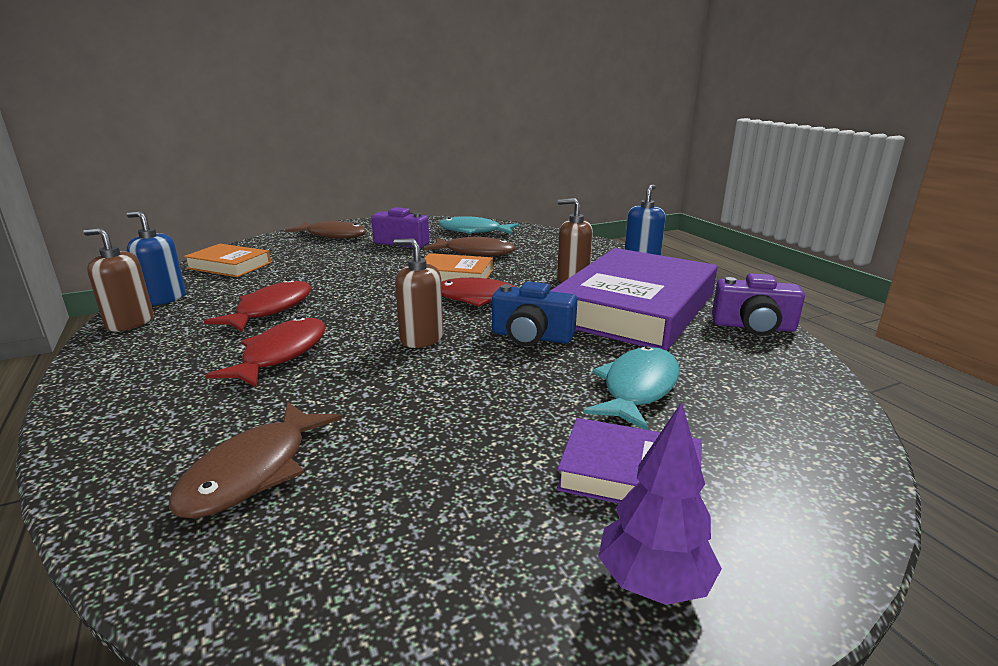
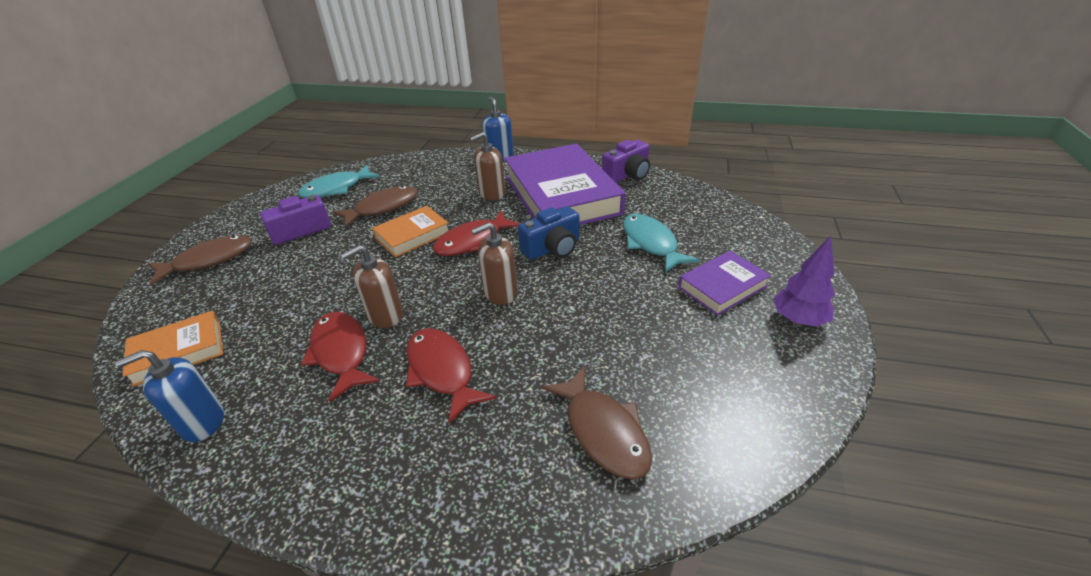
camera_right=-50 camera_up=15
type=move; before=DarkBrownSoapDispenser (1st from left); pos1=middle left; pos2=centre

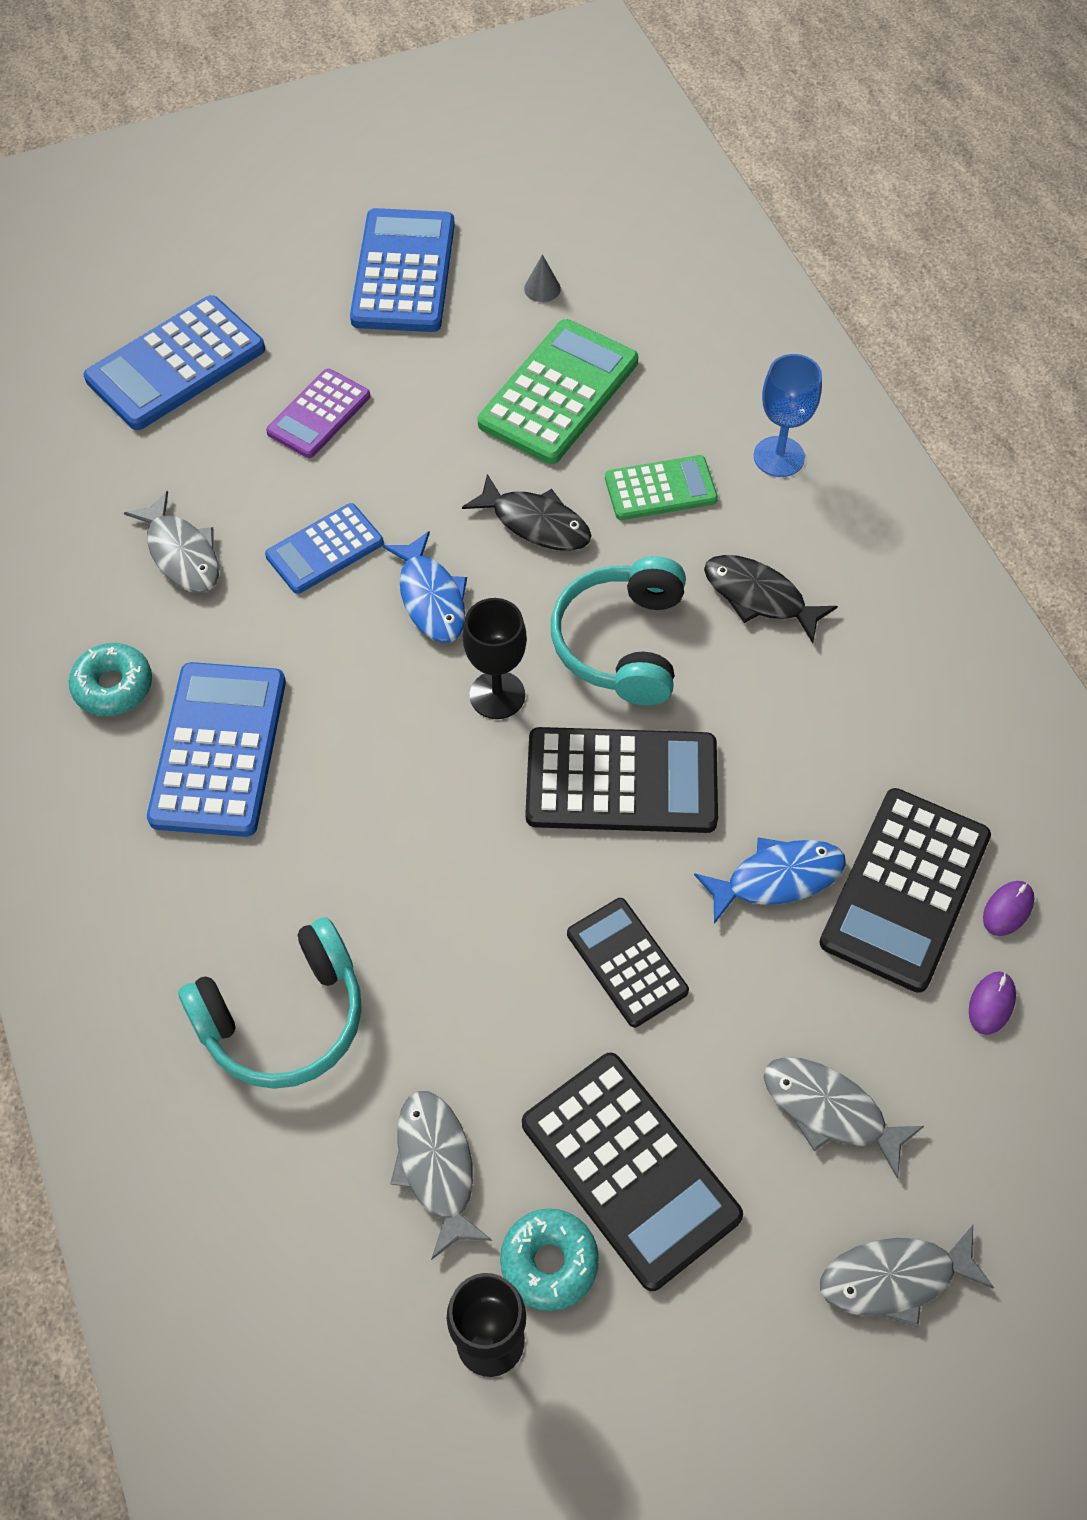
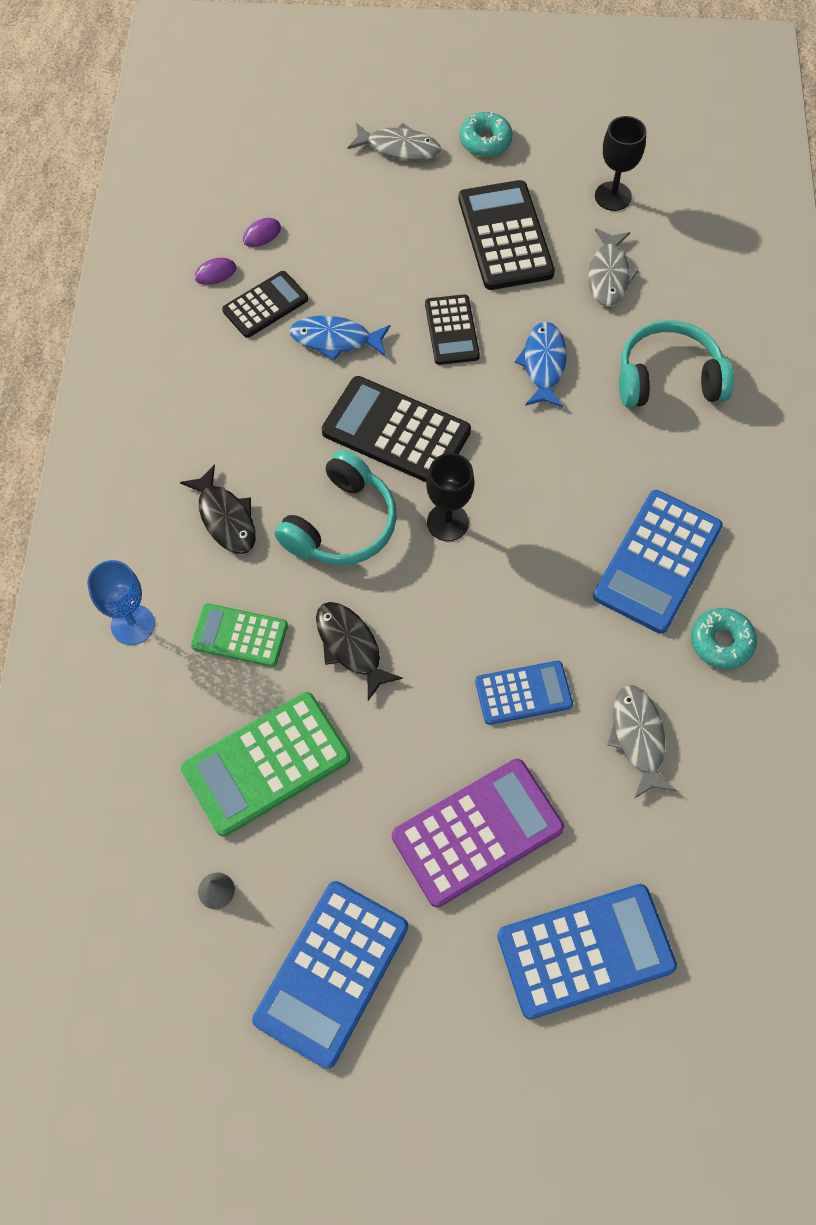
camera_right=-155 camera_up=5
type=resize; before=RoyalPurpleAddingMachine; pos1=top left; pos2=bottom centre; scale=1.64
type=move; before=RoyalBlueFishFigure (1st from left in the first image); after=RoyalBlueFishFigure (2nd from left); pos1=centre; pos2=top centre
type=move; before=TealDonut (2nd from left in the first image); after=TealDonut (1st from left); pos1=bottom centre; pos2=top centre
type=delete; before=GreyFishFigure (3rd from left); pos1=bottom right
type=resize; before=EbonyAddingMachine (4th from left in the first image); pos1=middle right; pos2=top left; scale=0.61

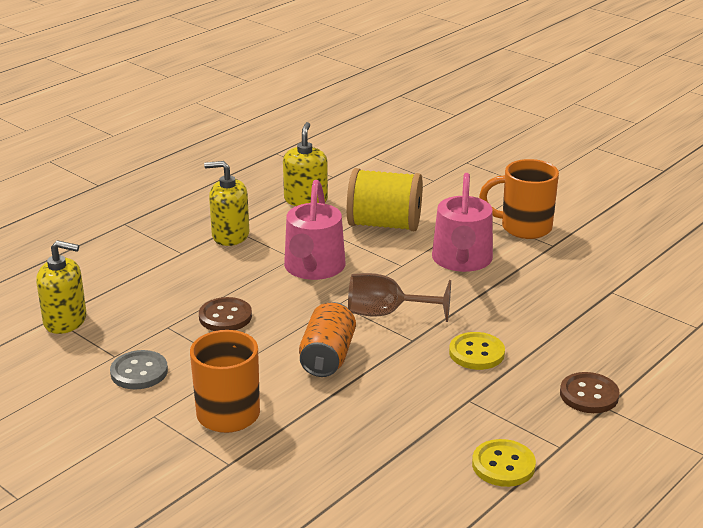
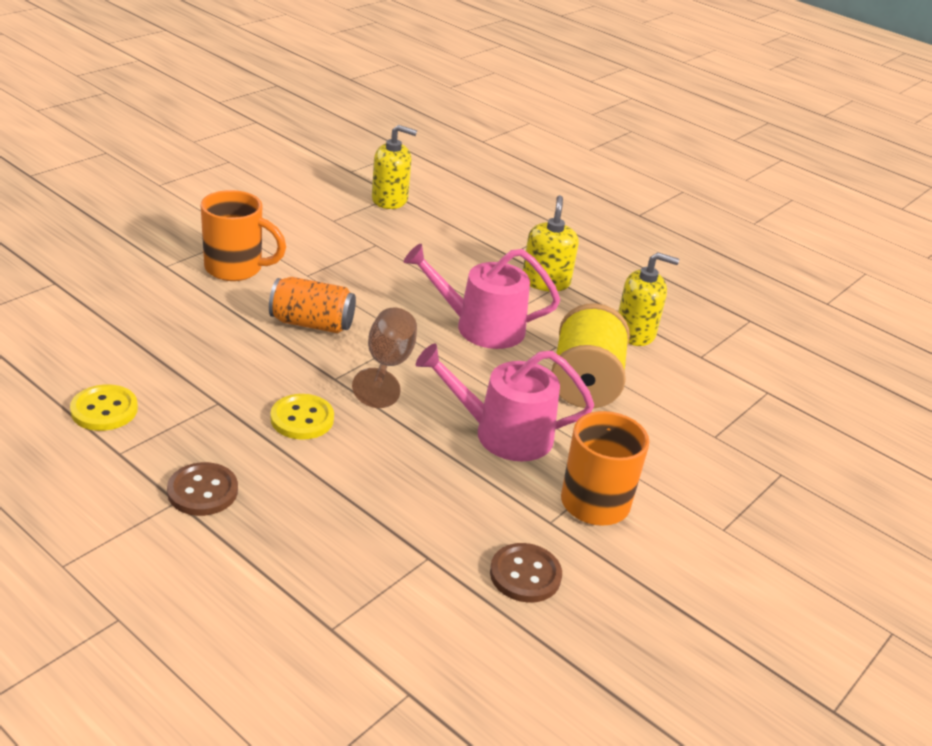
camera_right=85 camera_up=5
type=rotate; before=GoldenSoapDispenser (1st from left); pos1=middle left; pos2=top centre; turn=-90
type=delete; before=GreyButton; pos1=bottom left
type=move; before=DarkBrownButton (1st from left in the first image); after=DarkBrownButton (2nd from left); pos1=middle left; pos2=bottom centre

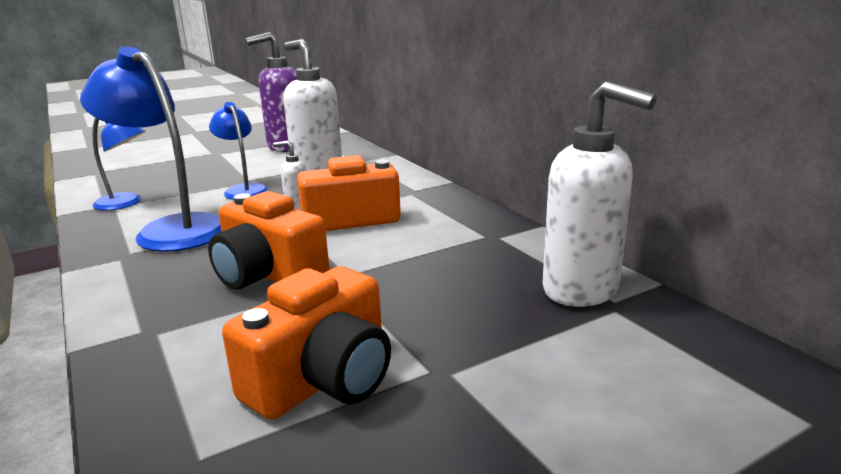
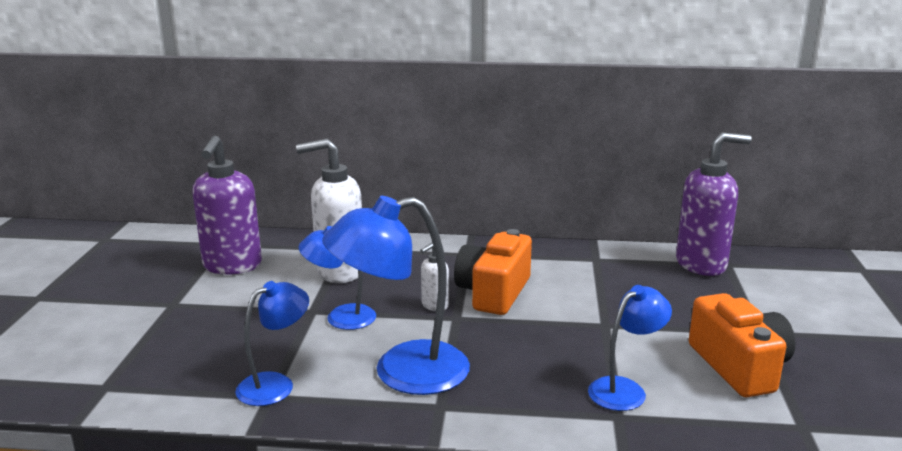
camera_right=-55 camera_up=0
type=delete; before=OrangeColouredCompactCamera (1st from left); pos1=middle left
type=recolor; before=SnowWhiteSoapDispenser (3rd from left); after=RoyalPurpleSoapDispenser (2nd from left); pos1=middle right; pos2=middle right
type=insert; after=RoyalBlueDeskLamp (4th from left); pos2=bottom right

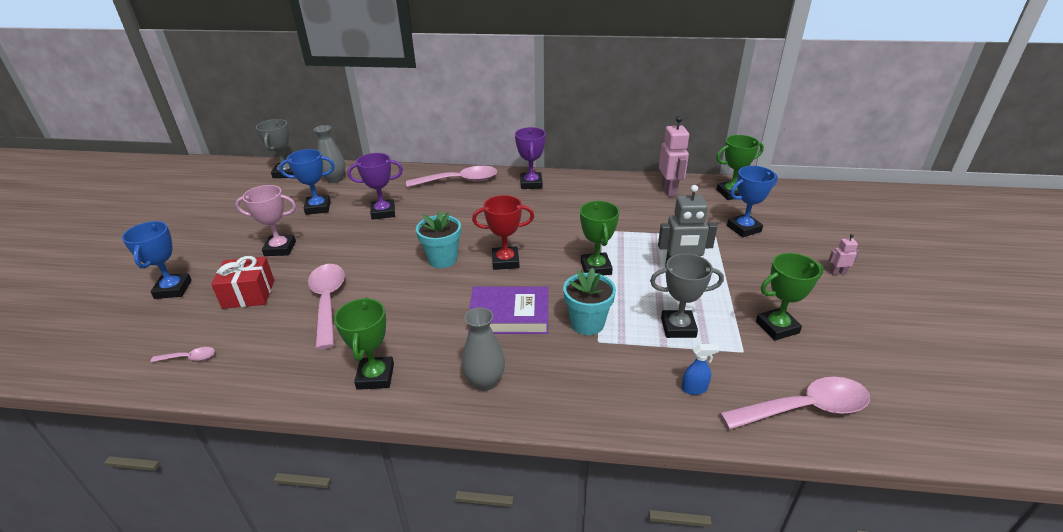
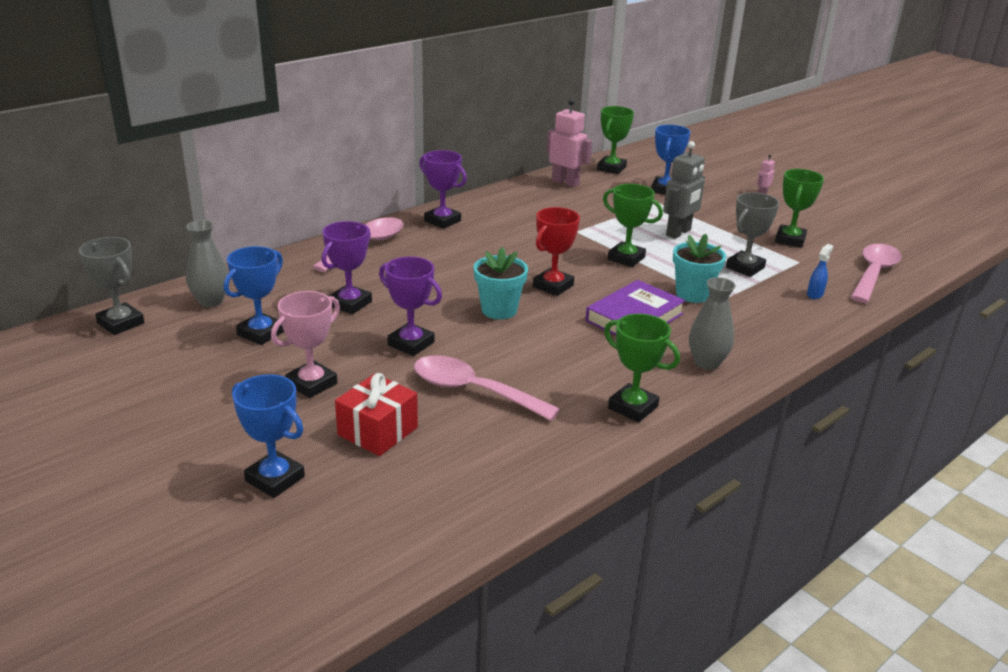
camera_right=-50 camera_up=-5
type=delete; before=RosyTeaspoon (1st from left); pos1=middle left
type=insert; after=RoyalPurpleTrophy (2nd from left); pos2=centre

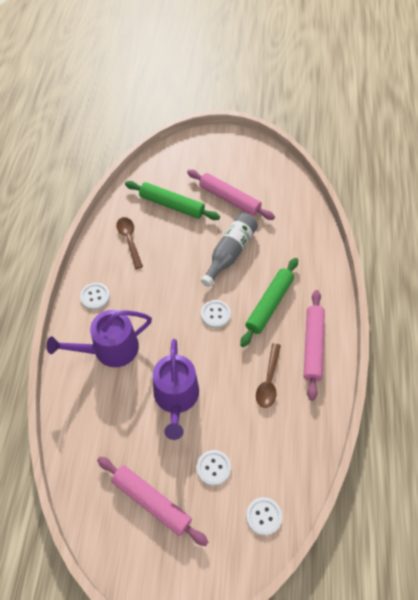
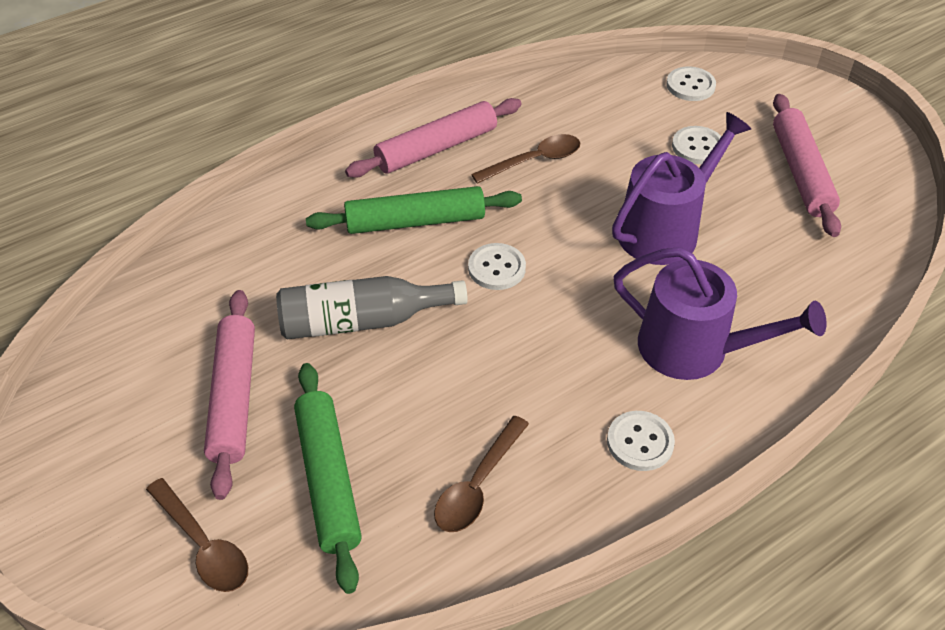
camera_right=-130 camera_up=-10
type=insert; after=DarkBrownTeaspoon (1st from left); pos2=bottom left

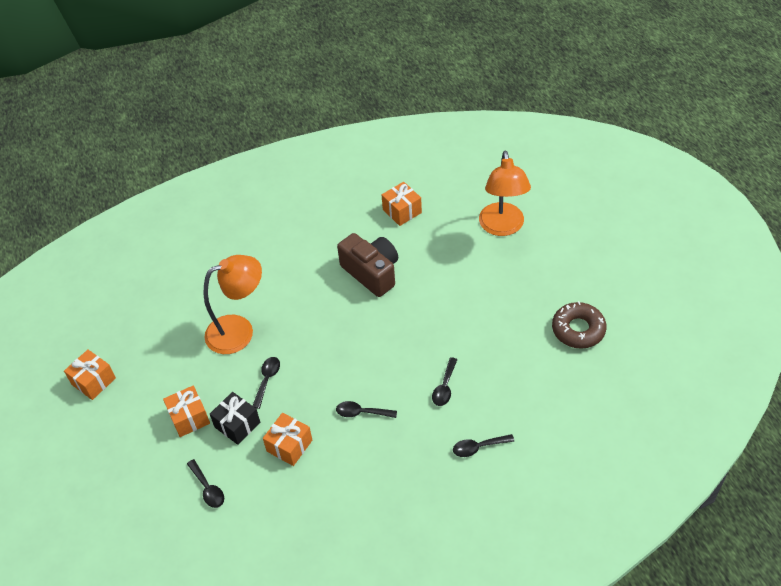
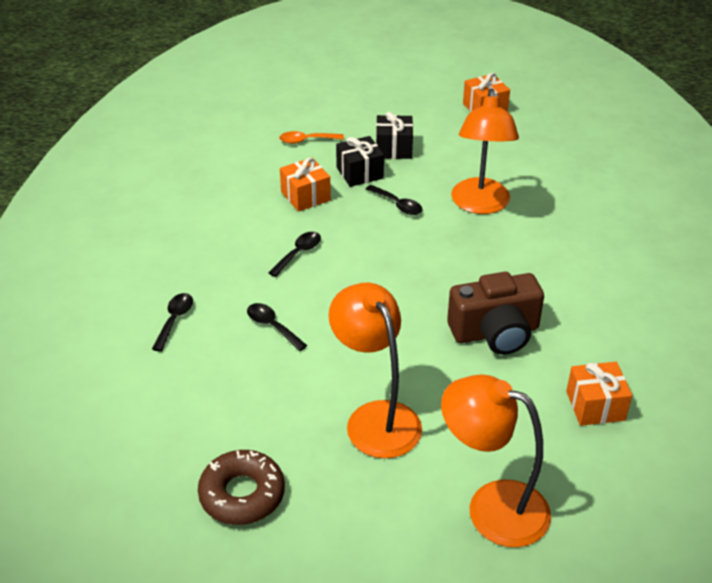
camera_right=115 camera_up=-10
type=recolor; before=OrangeColouredPresent (2nd from left); after=EbonyPresent (2nd from left); pos1=bottom left; pos2=top centre
type=recolor; before=EbonyTeaspoon (1st from left); after=OrangeColouredTeaspoon; pos1=bottom left; pos2=top centre
type=insert; after=OrangeColouredDeskLamp (1st from left); pos2=centre

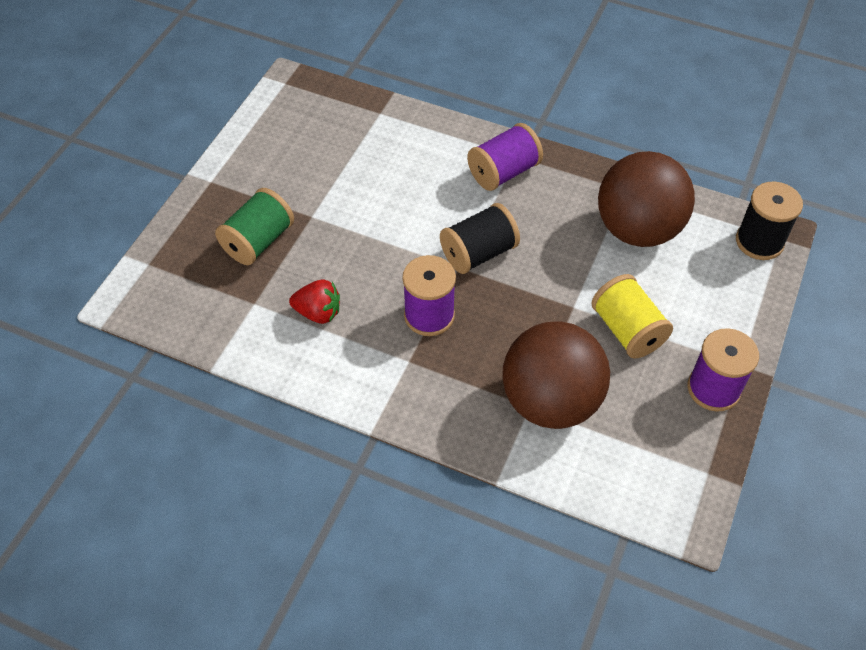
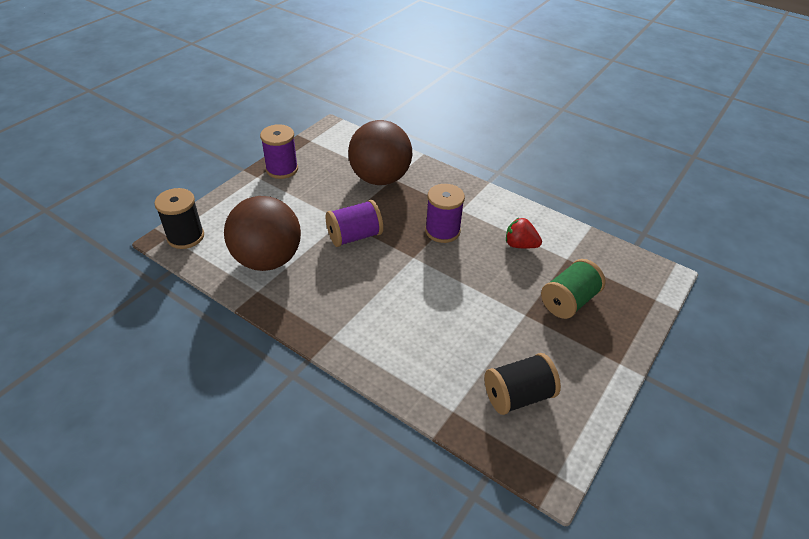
camera_right=-170 camera_up=-10
type=move; before=EbonySpool (1st from left in the first image); after=EbonySpool (2nd from left); pos1=centre; pos2=bottom centre
type=move; before=RoyalPurpleSpool (2nd from left); pos1=top centre; pos2=centre
type=delete; before=GoldenSpool; pos1=middle right

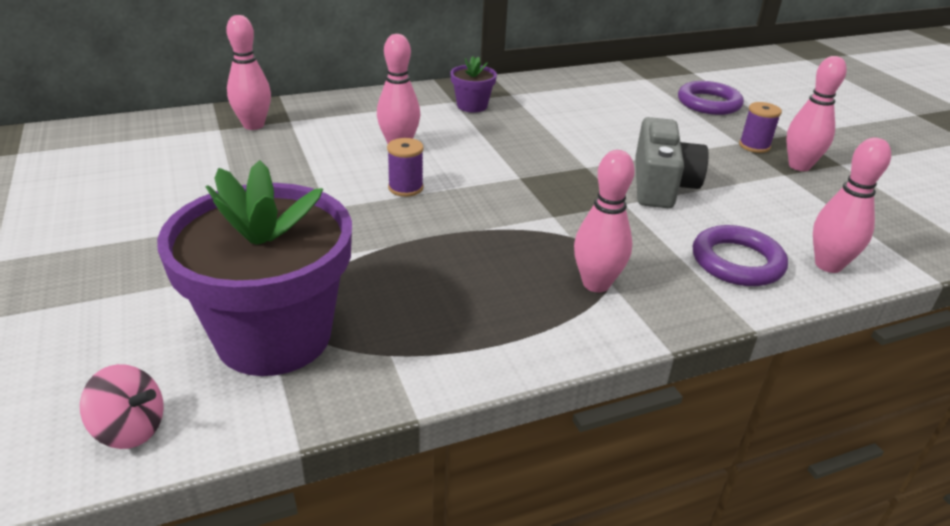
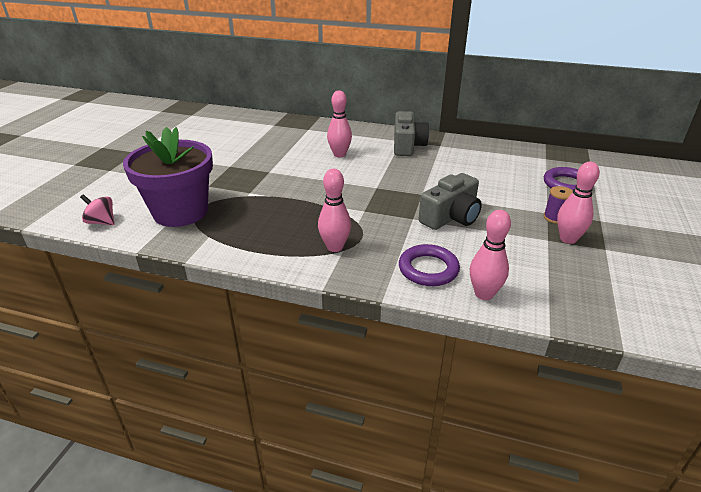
camera_right=40 camera_up=0
type=rotate; before=RosySpinningTop; pos1=bottom left; pos2=middle left; turn=150
type=delete; before=RosySkittle (1st from left); pos1=top left
type=delete; before=RoyalPurpleSpool (1st from left); pos1=top centre
type=replace; before=RoyalPurpleFlowerPot (2nd from left); after=GreyCompactCamera (1st from left); pos1=top centre; pos2=top centre

